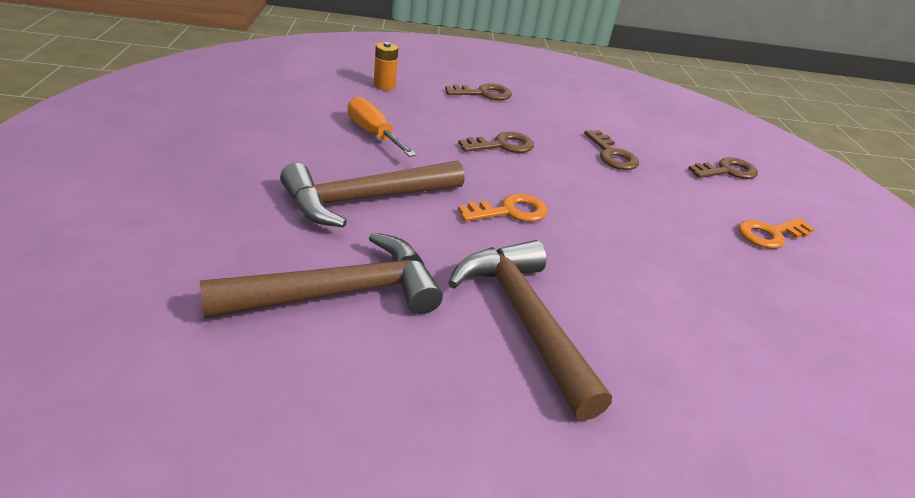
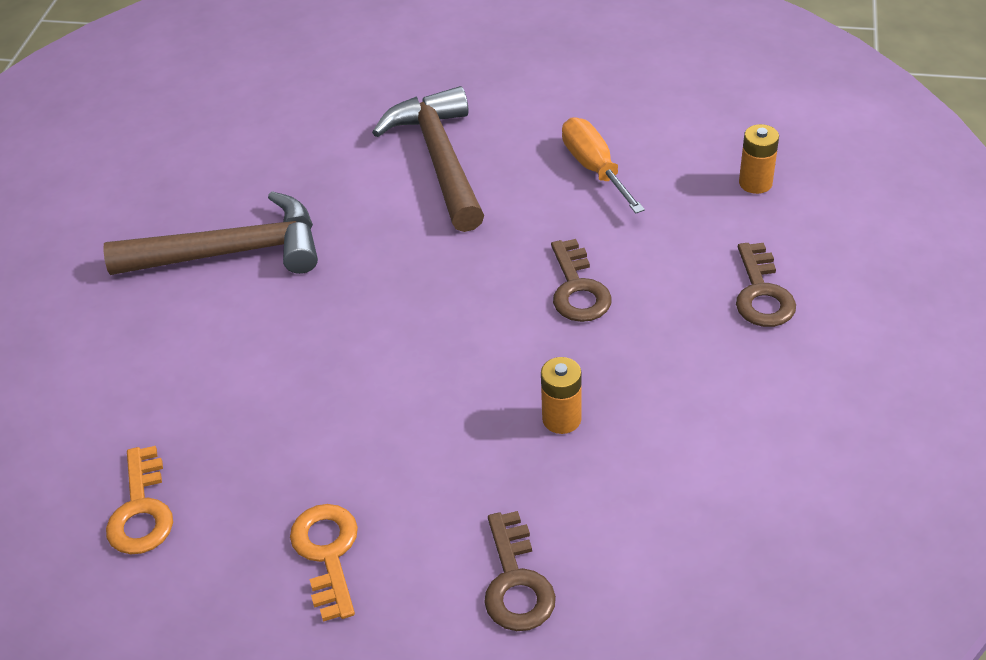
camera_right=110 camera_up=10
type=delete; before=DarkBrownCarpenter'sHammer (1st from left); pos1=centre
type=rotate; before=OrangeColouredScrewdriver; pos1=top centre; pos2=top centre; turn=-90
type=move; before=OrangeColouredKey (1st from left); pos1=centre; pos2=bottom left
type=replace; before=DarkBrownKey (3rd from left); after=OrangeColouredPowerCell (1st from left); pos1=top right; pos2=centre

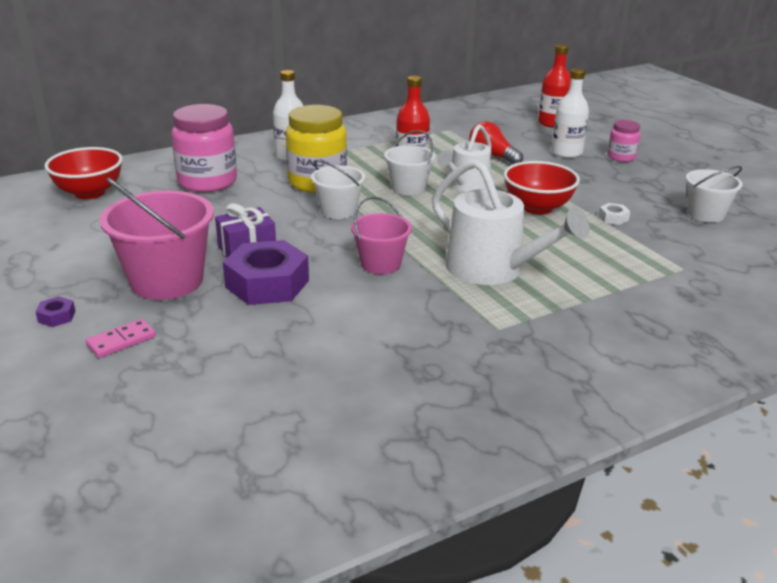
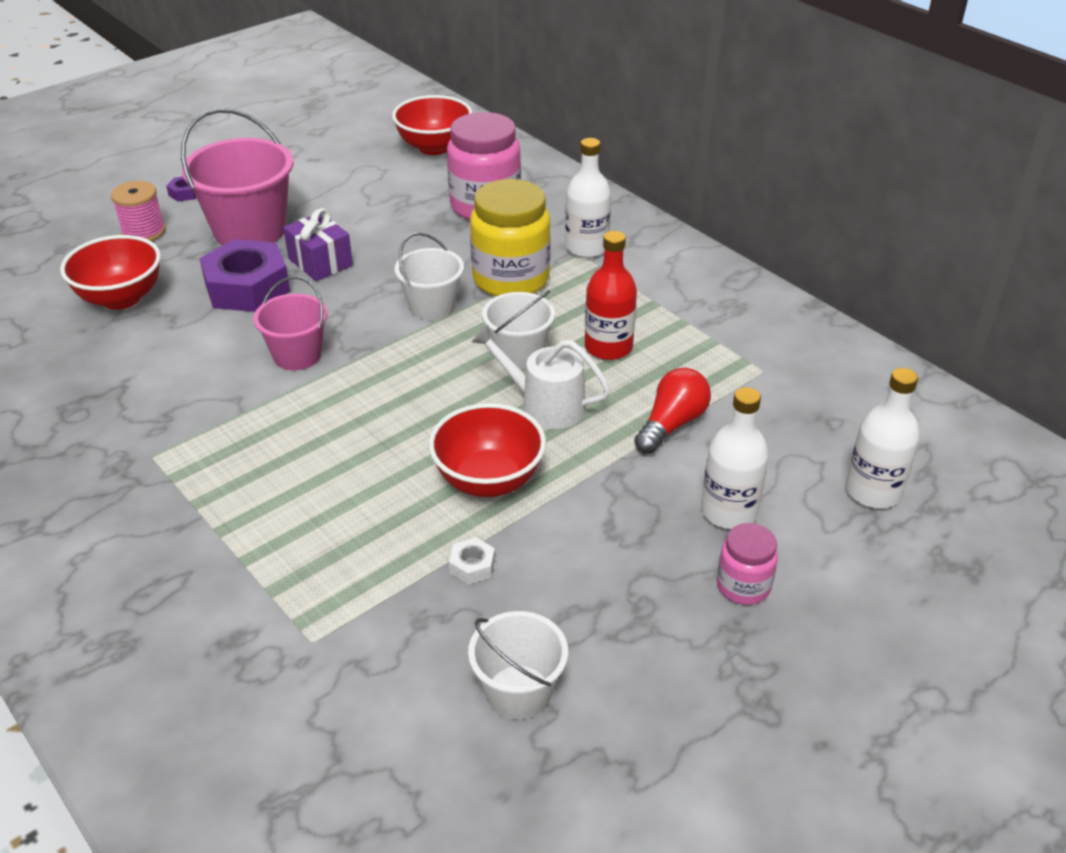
camera_right=80 camera_up=10
type=replace; before=RosyDominoTile; after=RosySpool; pos1=middle left; pos2=top left
type=delete; before=SnowWhiteWateringCan (2nd from left); pos1=centre
type=recolor; before=RedDrinkBottle (2nd from left); after=SnowWhiteDrinkBottle (3rd from left); pos1=top right; pos2=middle right
type=insert; after=RedBowl (1st from left); pos2=top left

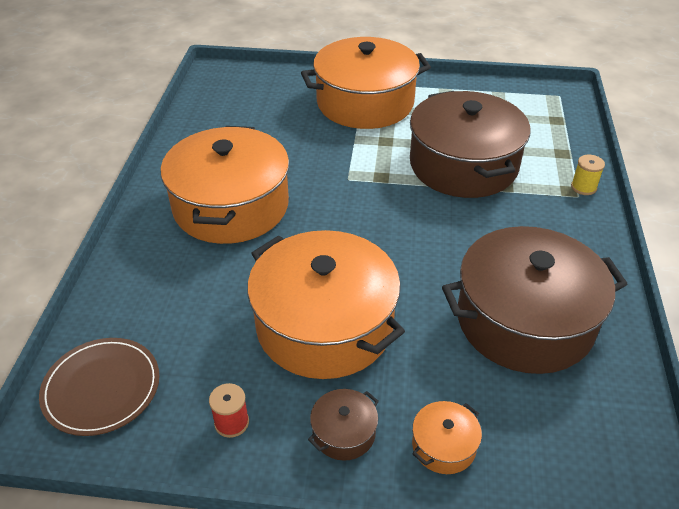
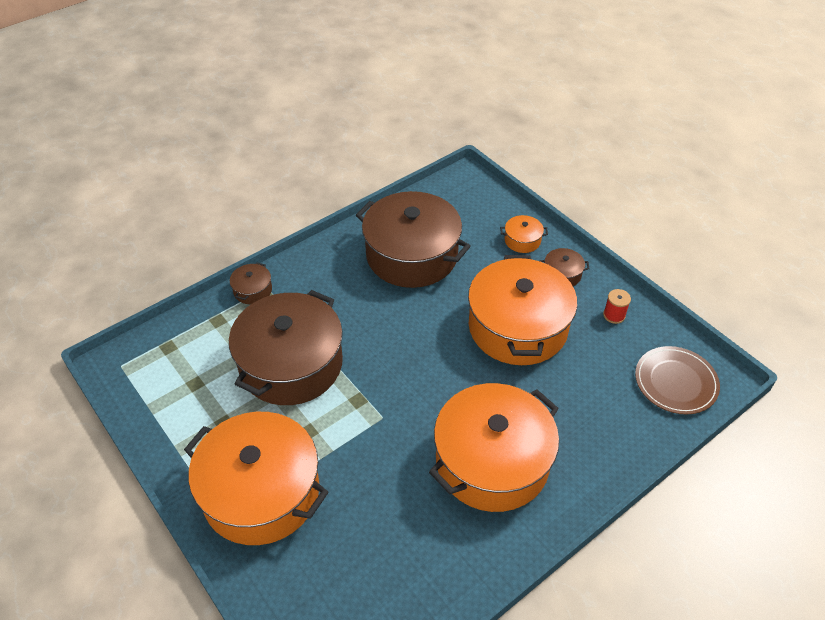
camera_right=-135 camera_up=5
type=replace; before=GoldenSpool; after=DarkBrownStockpot (1st from left); pos1=middle right; pos2=middle left

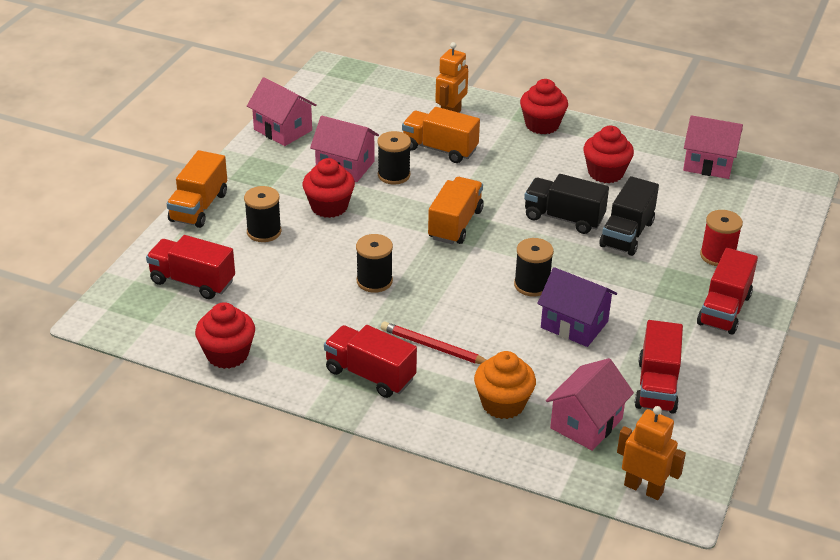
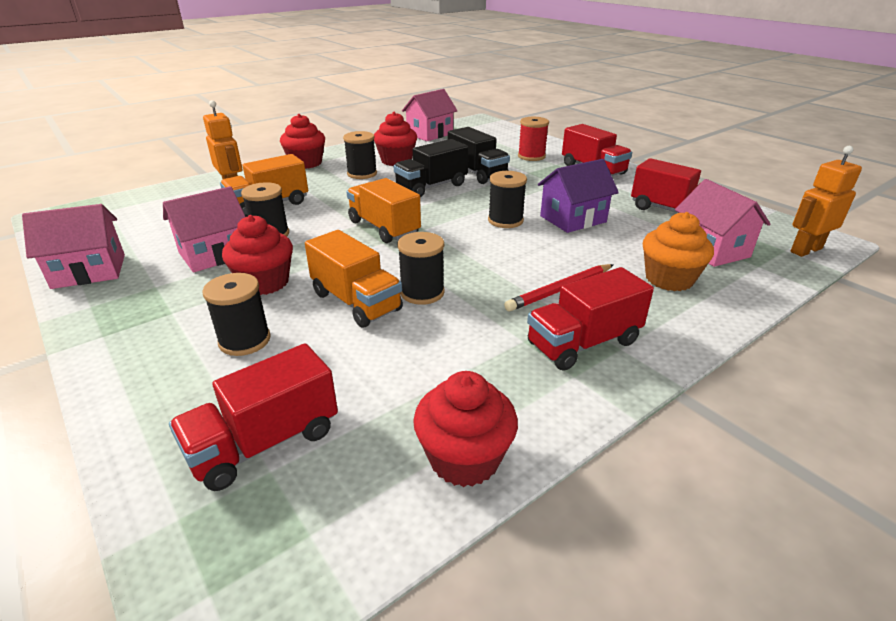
camera_right=-60 camera_up=-5
type=move; before=OrangeColouredLorry (1st from left in the first image); after=OrangeColouredLorry (2nd from left); pos1=middle left; pos2=centre
type=insert; after=EbonySpool (3rd from left); pos2=top centre

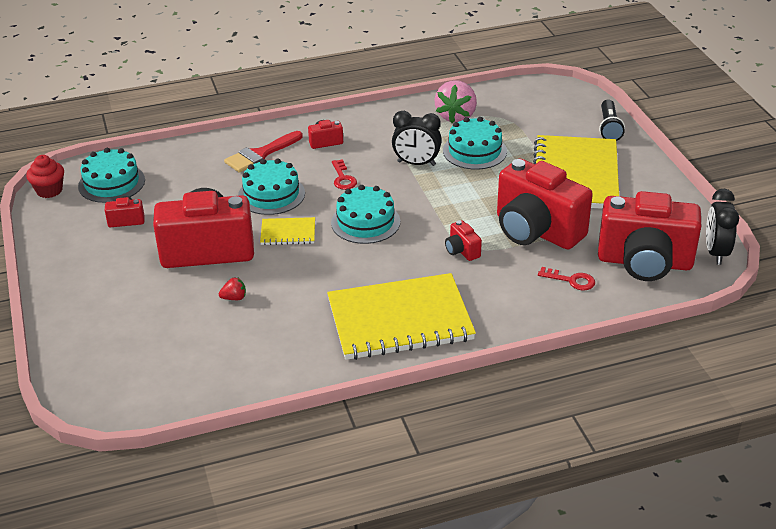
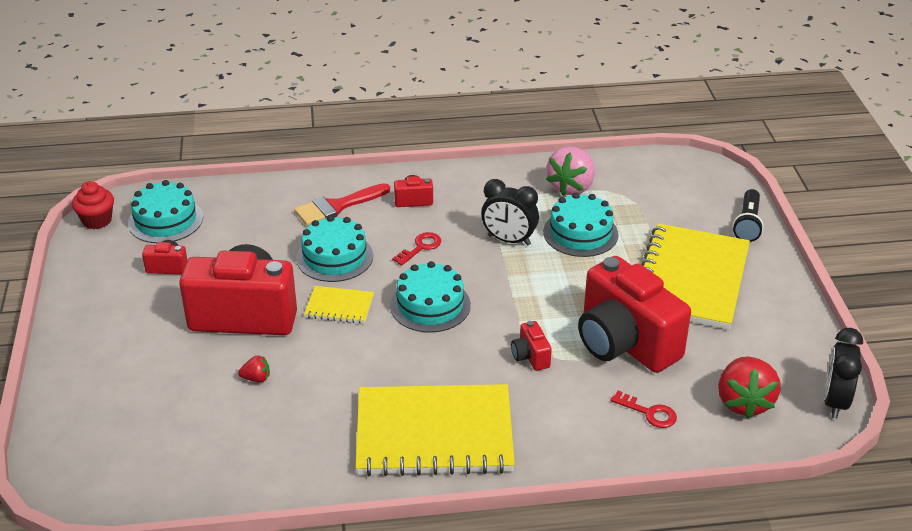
camera_right=10 camera_up=0
type=rotate; before=RedKey (1st from left); pos1=top centre; pos2=centre; turn=-135
type=replace; before=RedCompactCamera (6th from left); after=RedStrawberry (2nd from left); pos1=middle right; pos2=bottom right

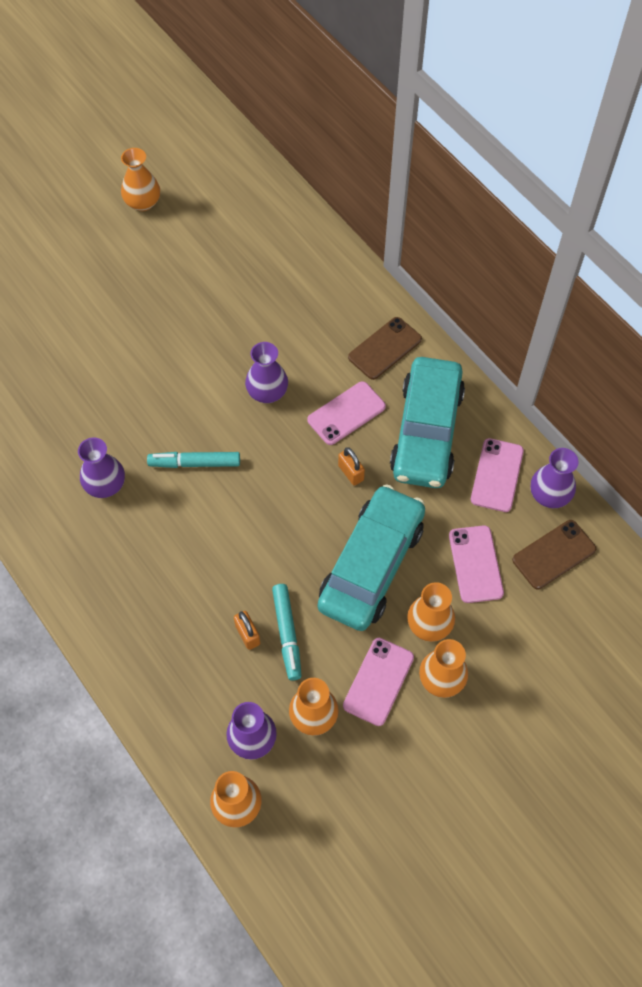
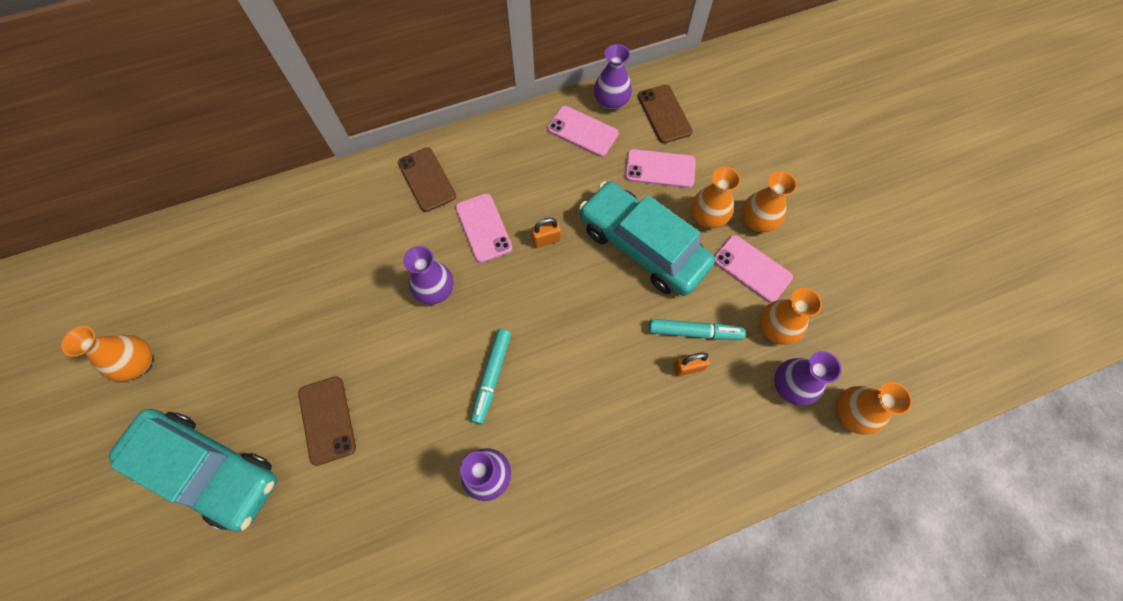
camera_right=-75 camera_up=5
type=move; before=TealCar (2nd from left in the first image); after=TealCar (1st from left); pos1=centre; pos2=bottom left
type=insert; after=DarkBrownMobilePhone (1st from left); pos2=bottom left

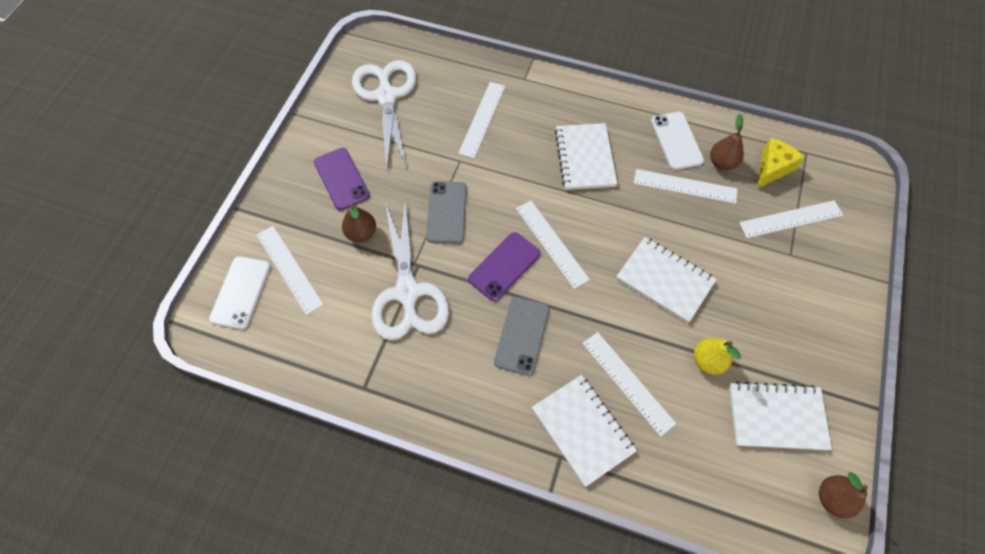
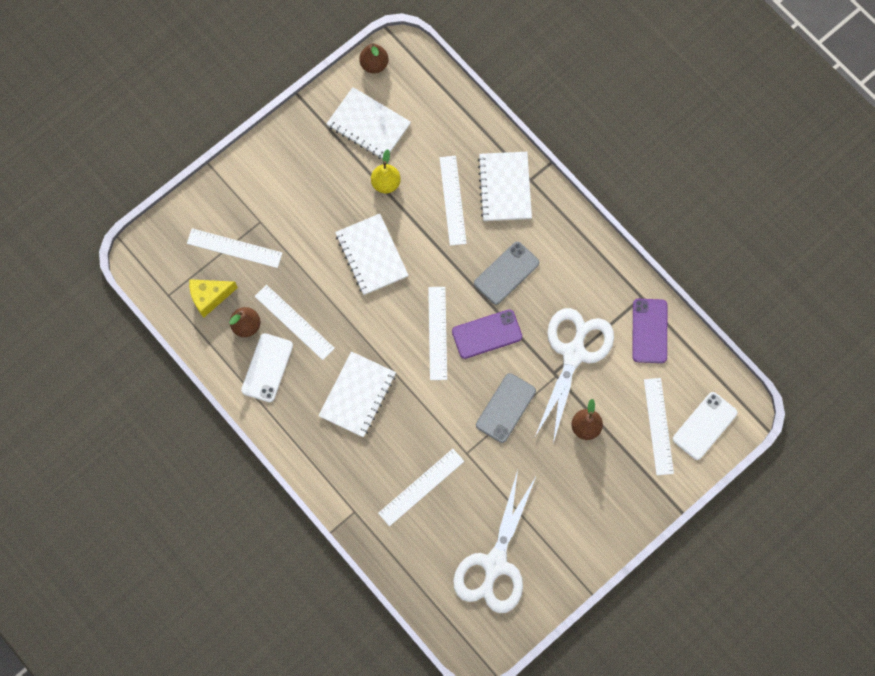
camera_right=-150 camera_up=10
type=move; before=RoyalPurpleMobilePhone (1st from left in the first image); after=RoyalPurpleMobilePhone (2nd from left); pos1=top centre; pos2=middle right

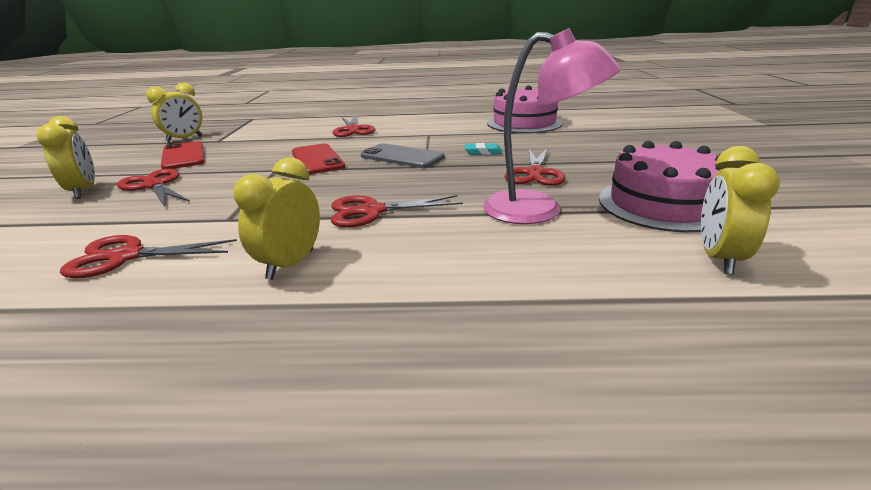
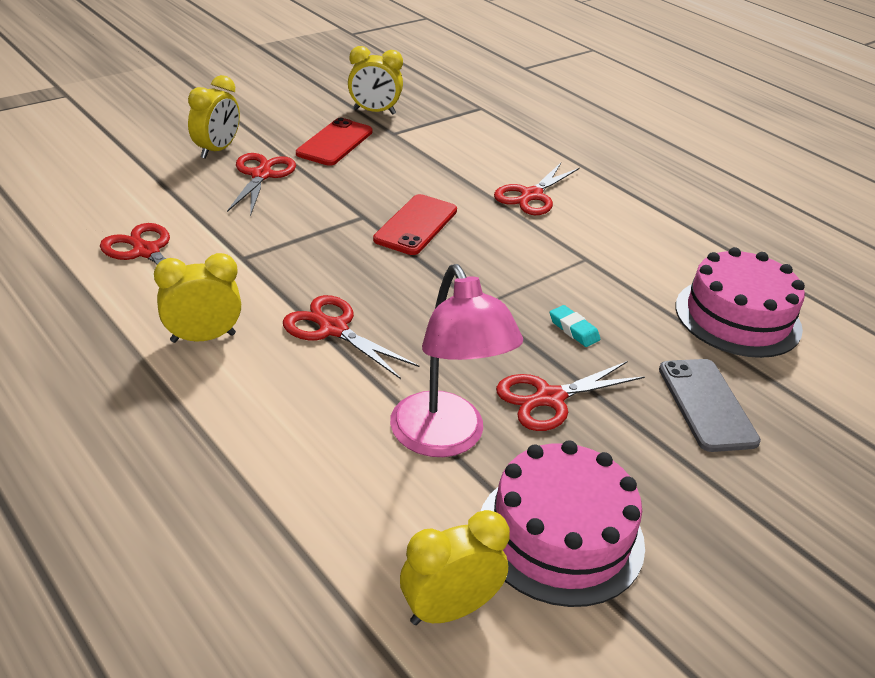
camera_right=45 camera_up=10
type=move; before=GreyMobilePhone; pos1=top centre; pos2=middle right

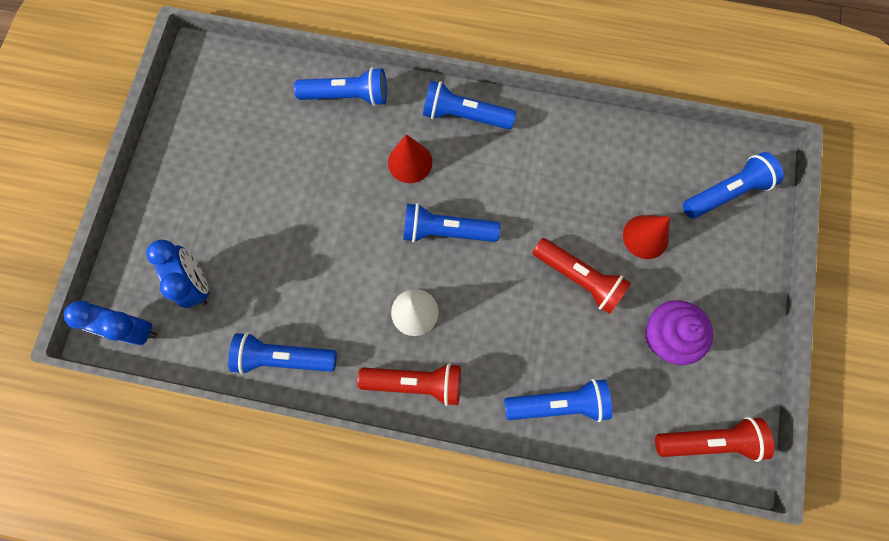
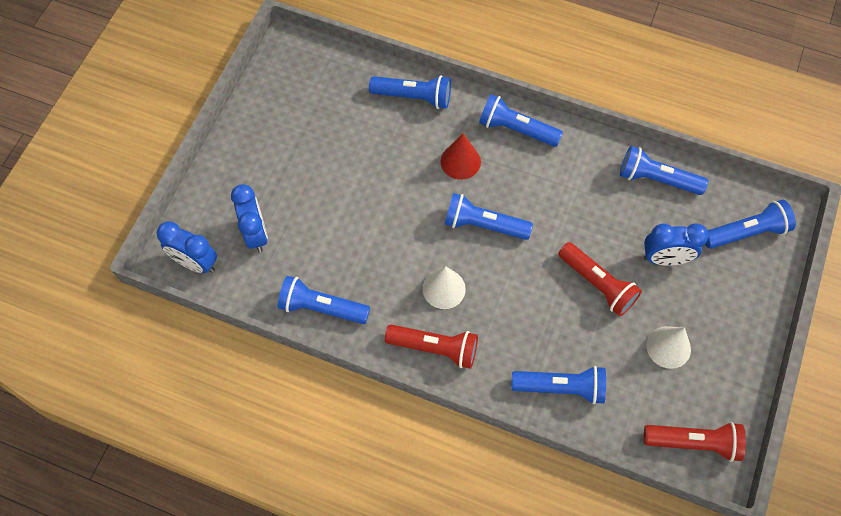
camera_right=10 camera_up=-10
type=replace; before=RedCone (2nd from left); after=RoyalBlueClock (3rd from left); pos1=middle right; pos2=middle right
type=replace; before=RoyalPurpleFairyCake; after=SnowWhiteCone (2nd from left); pos1=middle right; pos2=bottom right
type=insert; after=RoyalBlueTorch (6th from left); pos2=top right

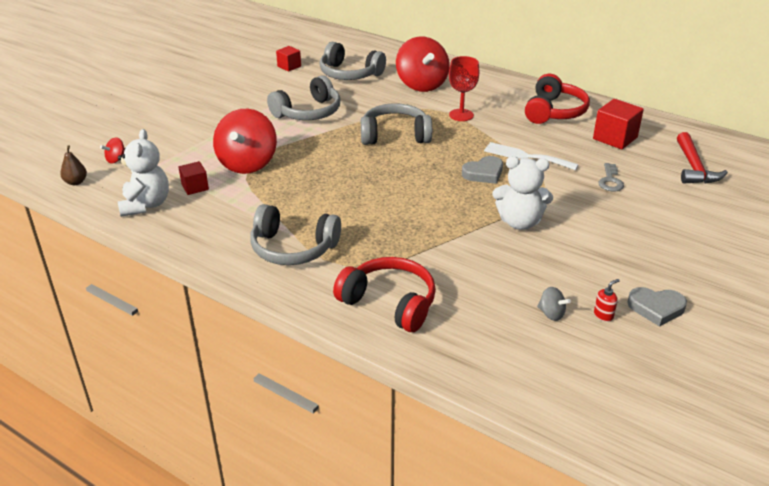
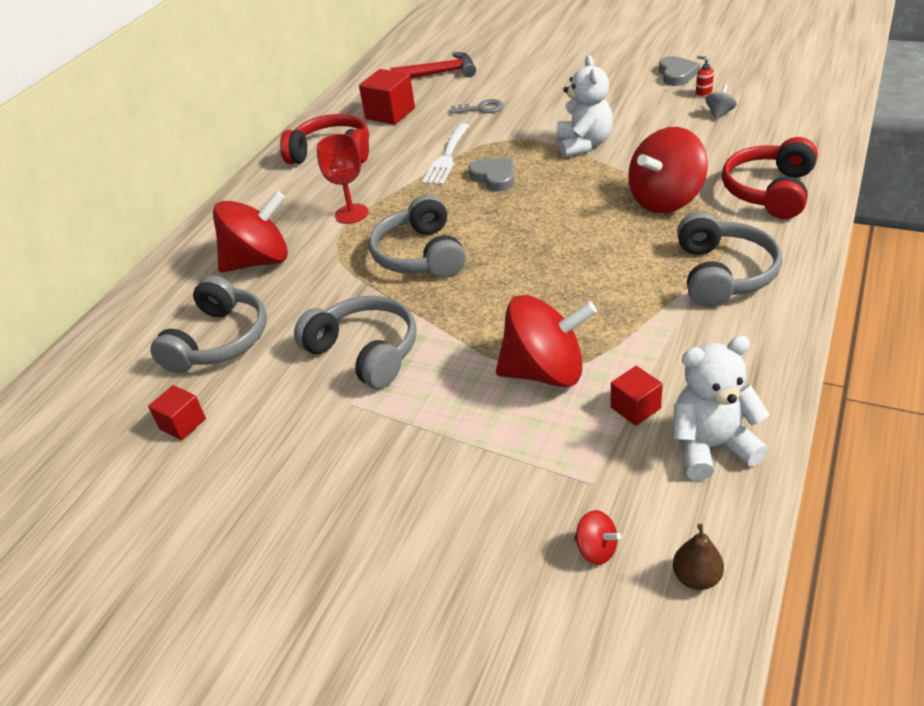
camera_right=-95 camera_up=5
type=insert; after=RedSpinningTop (4th from left); pos2=top right

